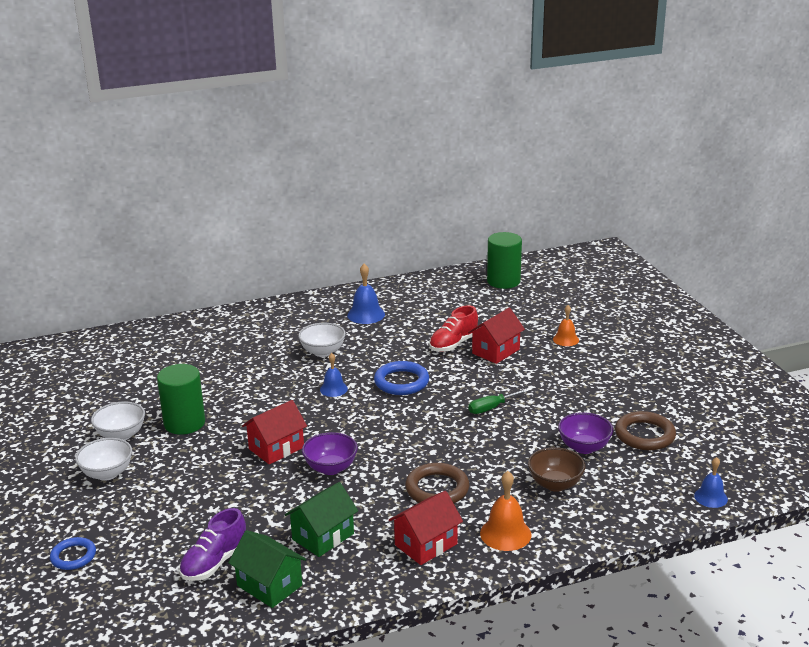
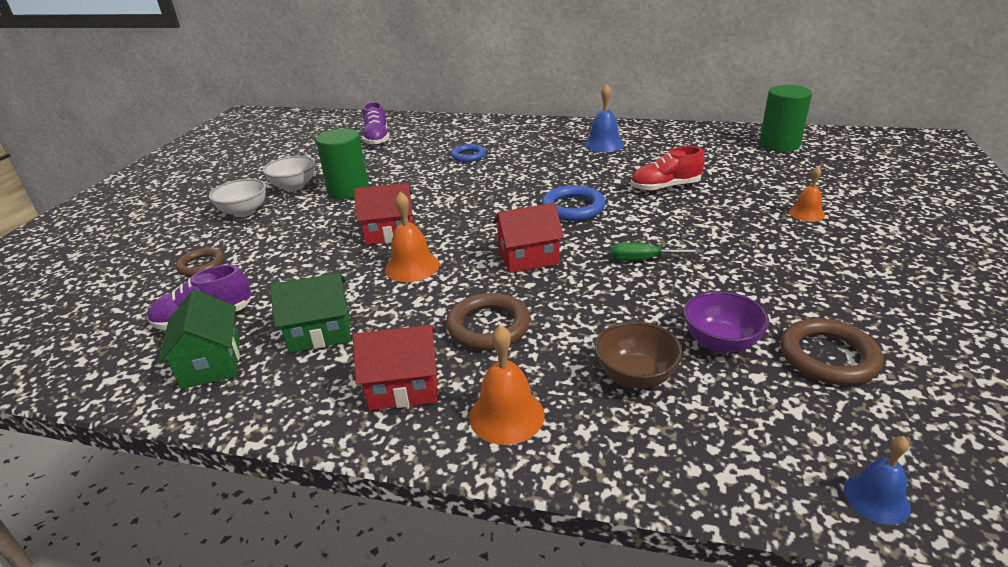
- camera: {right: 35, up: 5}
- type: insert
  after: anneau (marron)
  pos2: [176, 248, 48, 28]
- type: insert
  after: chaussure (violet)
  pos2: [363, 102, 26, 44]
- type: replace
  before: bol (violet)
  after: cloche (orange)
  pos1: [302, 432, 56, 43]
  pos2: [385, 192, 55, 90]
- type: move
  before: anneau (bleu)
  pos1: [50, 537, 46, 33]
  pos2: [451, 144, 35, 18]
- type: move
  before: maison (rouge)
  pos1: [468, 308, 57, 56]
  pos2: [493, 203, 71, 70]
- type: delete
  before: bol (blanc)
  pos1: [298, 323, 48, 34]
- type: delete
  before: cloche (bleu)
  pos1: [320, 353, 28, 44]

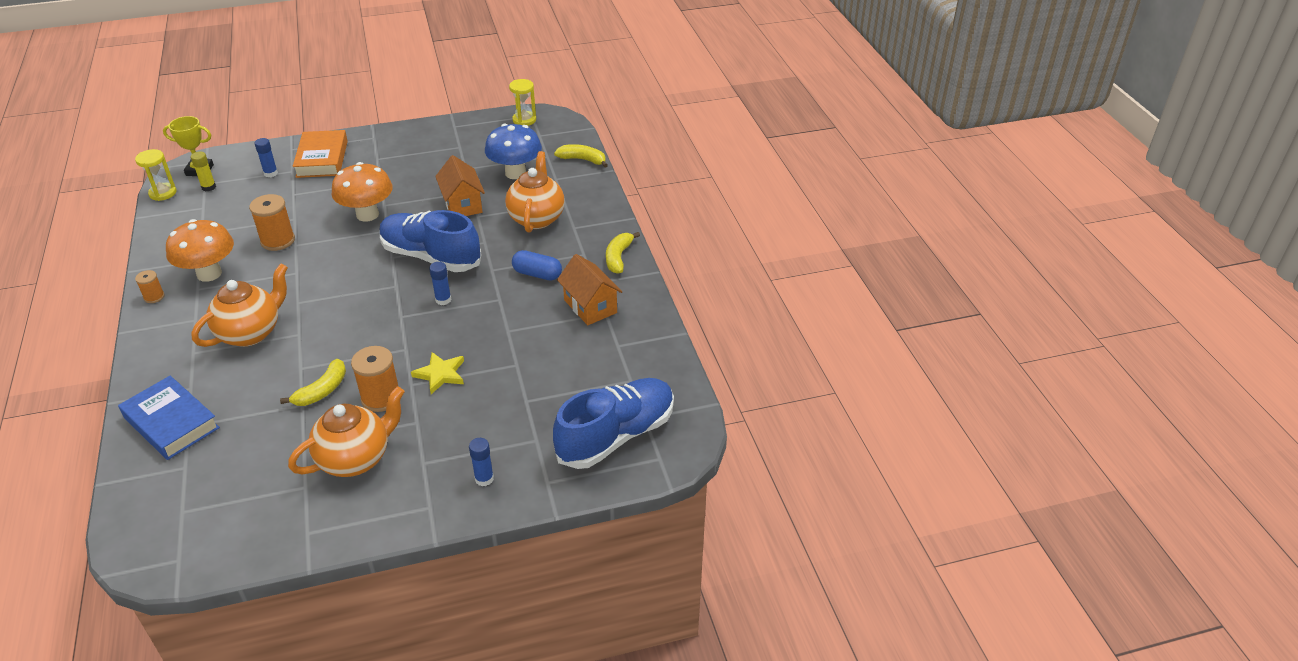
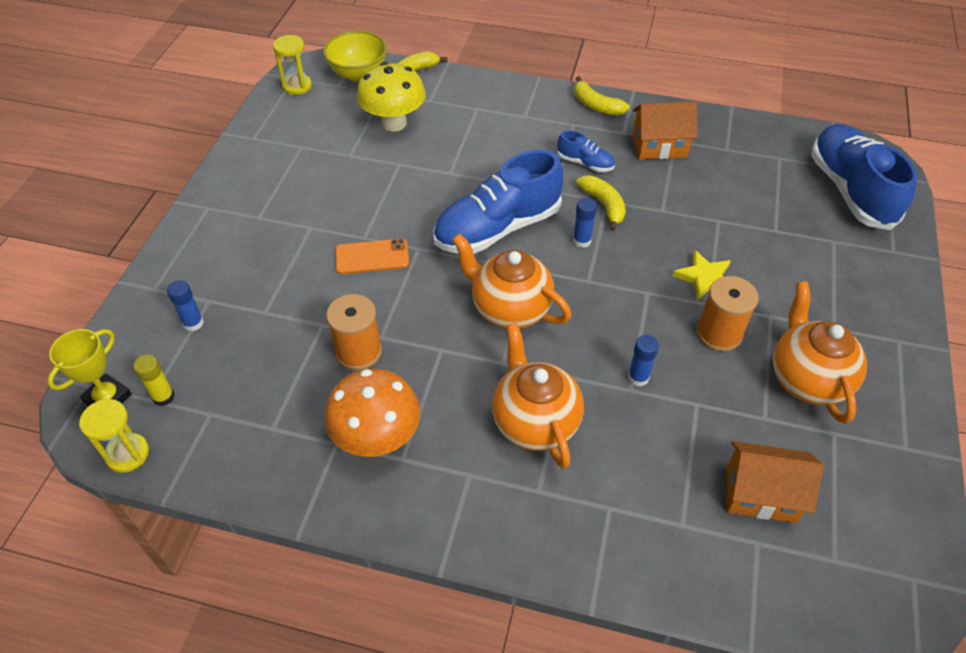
- camera: {right: -60, up: 10}
- type: insert
  after: bol (jaune)
  pos2: [323, 31, 64, 51]
- type: replace
  before: champignon (orange)
  after: téléphone (orange)
  pos1: [332, 162, 61, 60]
  pos2: [335, 239, 74, 35]
- type: recolor
  before: champignon (bleu)
  after: champignon (jaune)
  pos1: [485, 124, 57, 55]
  pos2: [356, 62, 70, 70]
- type: move
  before: théière (orange)
  pos1: [505, 151, 60, 82]
  pos2: [452, 233, 119, 96]
- type: replace
  before: gélule (bleu)
  after: chaussure (bleu)
  pos1: [512, 250, 50, 31]
  pos2: [557, 130, 58, 42]
- type: move
  before: banane (jaune)
  pos1: [280, 359, 66, 47]
  pos2: [576, 176, 50, 55]
- type: move
  before: bâton de colle (bleu)
  pos1: [469, 438, 25, 48]
  pos2: [628, 335, 31, 51]
- type: move
  before: maison (orange)
  pos1: [435, 155, 50, 61]
  pos2: [726, 441, 97, 82]
- type: delete
  before: livre (bleu)
  pos1: [118, 376, 102, 84]
- type: delete
  before: bobine (orange)
  pos1: [135, 270, 30, 33]
- type: delete
  before: livre (orange)
  pos1: [293, 130, 55, 48]

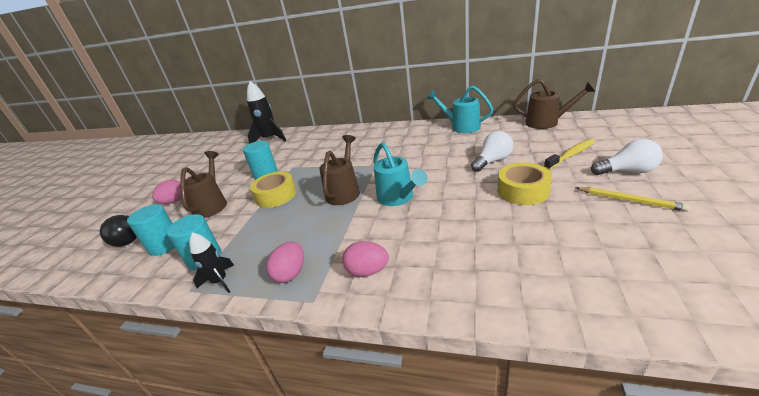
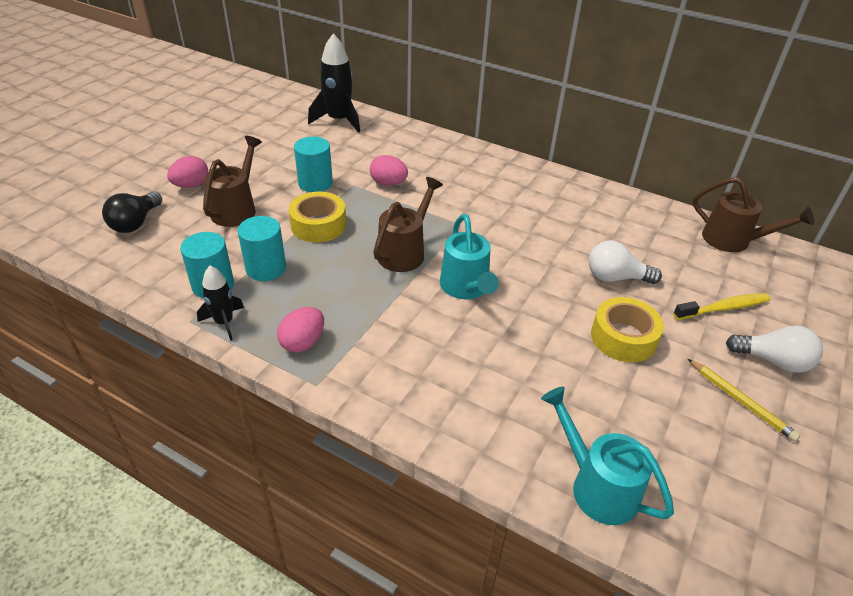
- camera: {right: 10, up: 10}
- type: move
  before: cylindre (turquoise)
  pos1: [127, 204, 48, 52]
  pos2: [238, 216, 48, 65]
- type: move
  before: œuf (rose)
  pos1: [342, 241, 47, 36]
  pos2: [370, 155, 38, 31]
- type: move
  before: arrosoir (turquoise)
  pos1: [427, 86, 67, 47]
  pos2: [541, 387, 133, 138]
- type: rotate
  before: ampoule (blanc)
  pos1: [471, 131, 42, 41]
  pos2: [589, 241, 73, 43]
  turn: -150

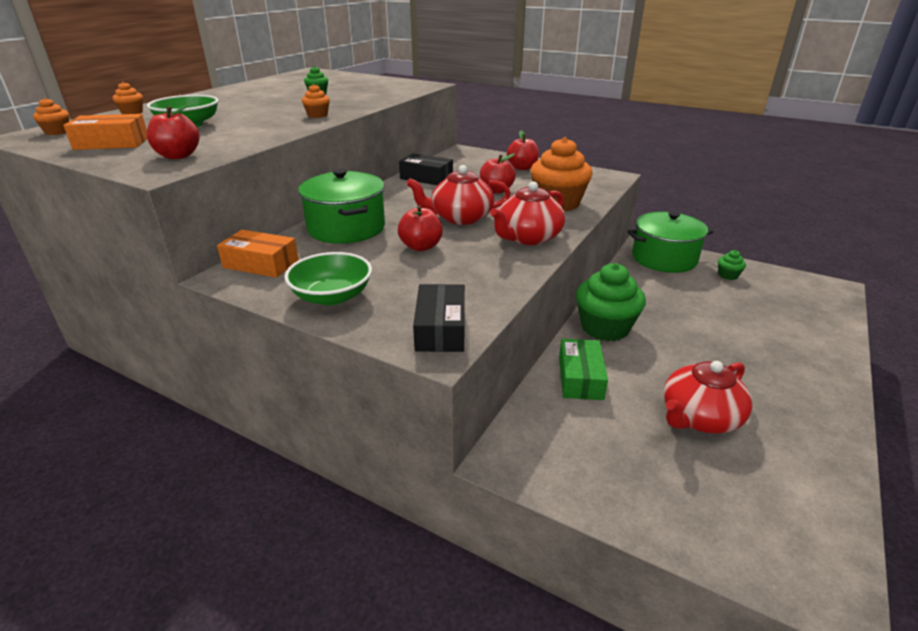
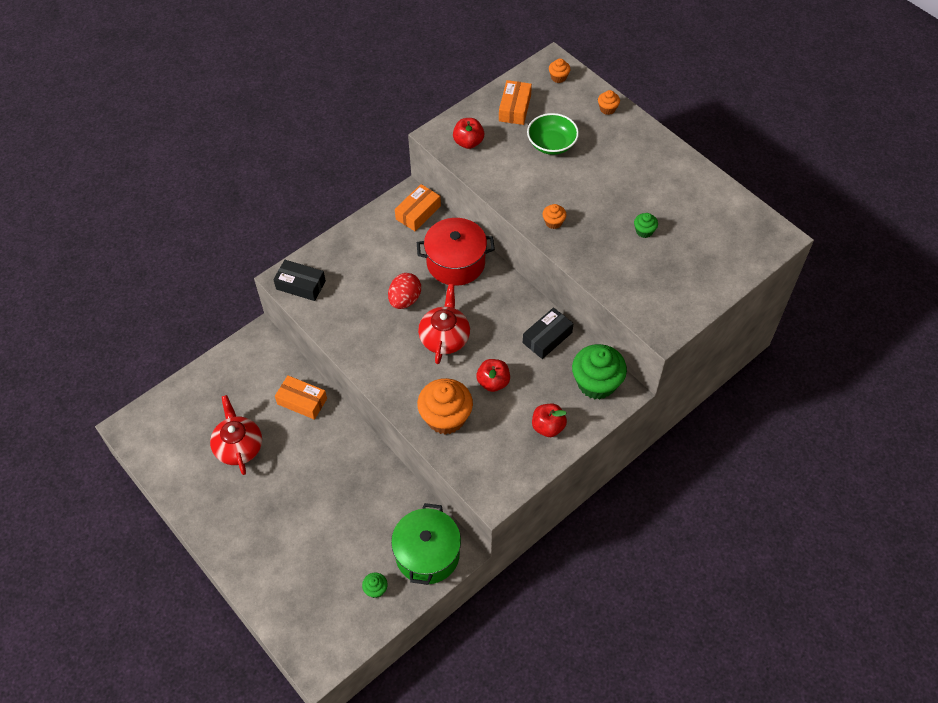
- camera: {right: 110, up: 25}
- type: recolor
  before: boîte (vert)
  after: boîte (orange)
  pos1: [559, 339, 49, 61]
  pos2: [275, 376, 52, 44]
- type: replace
  before: pomme (rouge)
  after: œuf (rouge)
  pos1: [398, 205, 45, 46]
  pos2: [388, 273, 33, 36]
- type: recolor
  before: marmite (vert)
  after: marmite (rouge)
  pos1: [298, 169, 87, 75]
  pos2: [417, 218, 78, 68]
- type: move
  before: muffin (vert)
  pos1: [576, 263, 70, 78]
  pos2: [572, 344, 55, 56]
- type: delete
  before: bol (vert)
  pos1: [284, 252, 88, 53]
- type: delete
  before: théière (rouge)
  pos1: [490, 181, 75, 64]

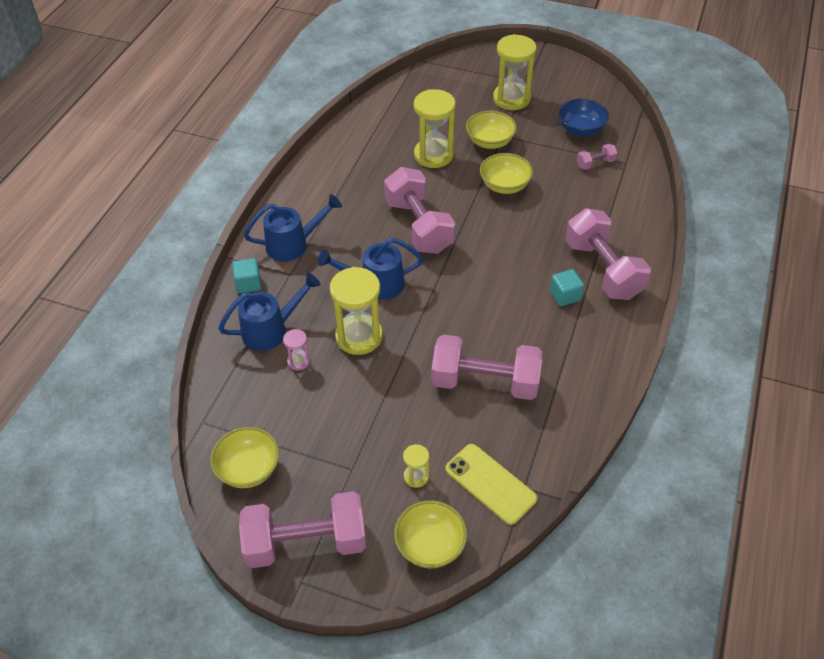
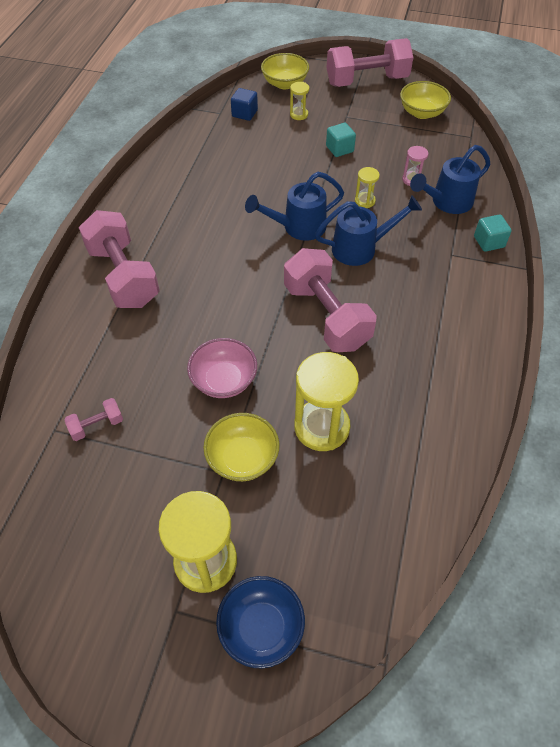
- camera: {right: 175, up: 5}
- type: recolor
  before: bol (jaune)
  after: bol (rose)
  pos1: [480, 153, 53, 41]
  pos2: [187, 338, 70, 60]
- type: move
  before: bol (bleu)
  pos1: [558, 99, 51, 37]
  pos2: [216, 576, 89, 92]
- type: replace
  before: téléphone (jaune)
  after: cube (bleu)
  pos1: [445, 444, 92, 81]
  pos2: [231, 88, 27, 33]
- type: move
  before: arrosoir (bleu)
  pos1: [244, 194, 98, 68]
  pos2: [245, 172, 99, 69]
- type: move
  before: cube (turquoise)
  pos1: [550, 269, 34, 37]
  pos2: [326, 123, 30, 34]
- type: resize
  before: sablier (jaune)
  pos1: [330, 267, 53, 88]
  pos2: [355, 167, 25, 41]
  scale: 0.48
- type: delete
  before: haltère (rose)
  pos1: [431, 335, 111, 65]

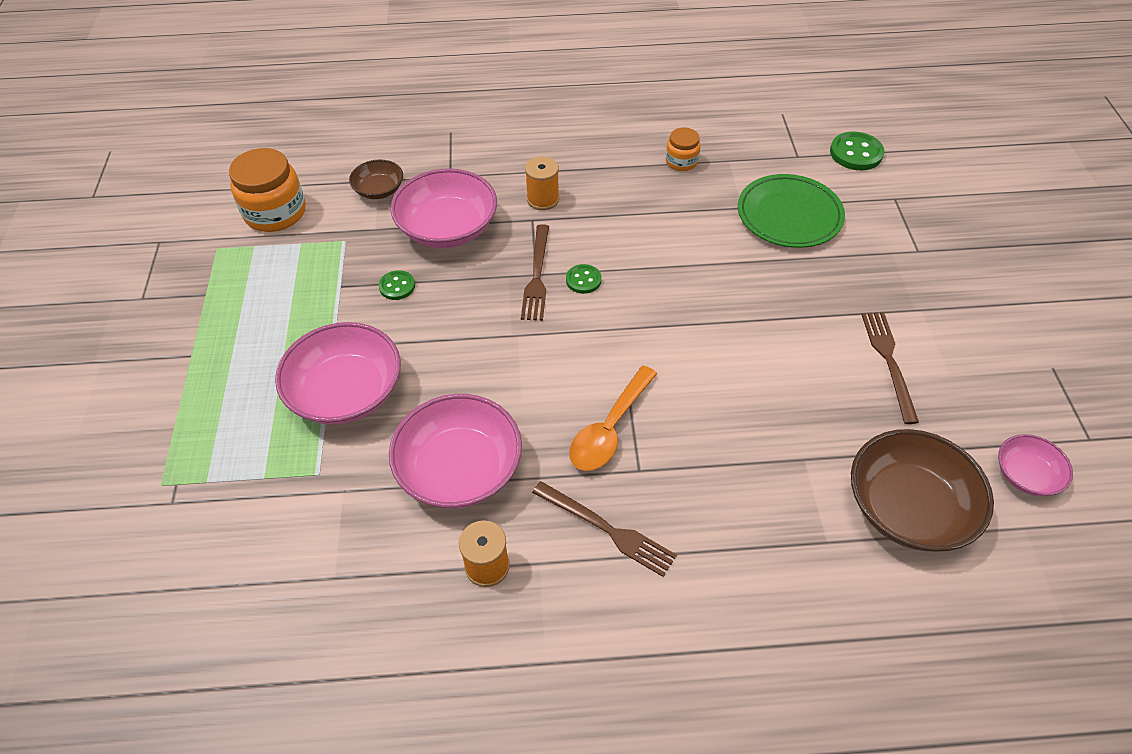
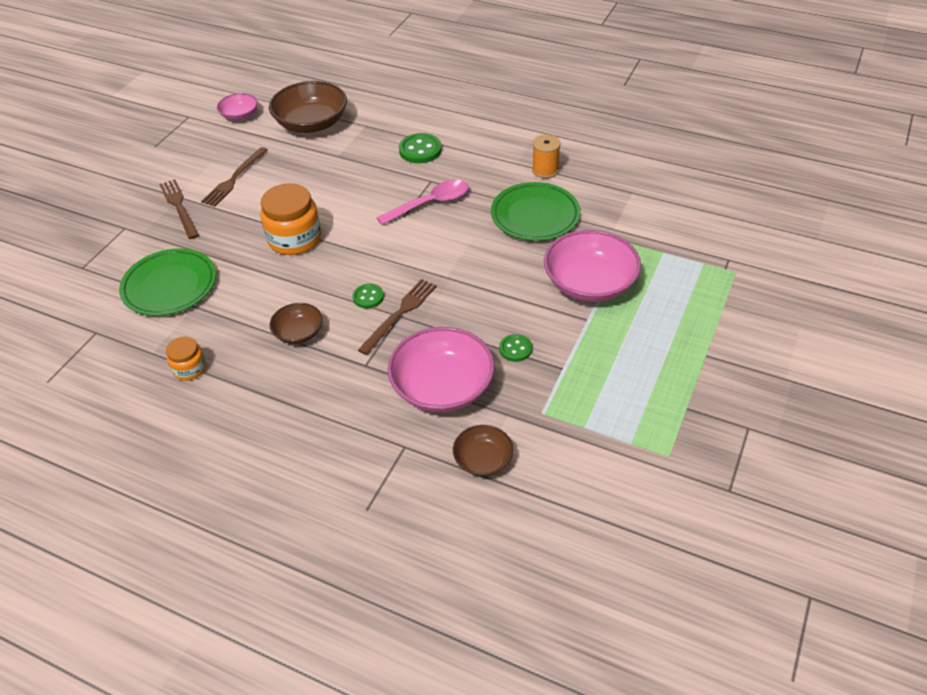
- camera: {right: -150, up: -5}
- type: move
  before: fourchette (marron)
  pos1: [532, 481, 145, 96]
  pos2: [159, 179, 40, 60]
- type: move
  before: bocal (orange)
  pos1: [229, 148, 77, 84]
  pos2: [260, 183, 61, 72]
- type: insert
  after: bol (marron)
  pos2: [269, 303, 54, 41]
- type: recolor
  before: cuillère (orange)
  after: cuillère (rose)
  pos1: [569, 366, 88, 105]
  pos2: [376, 180, 93, 45]
- type: move
  before: bouton (vert)
  pos1: [830, 132, 54, 38]
  pos2: [399, 133, 43, 30]
- type: replace
  before: bol (rose)
  after: assiette (vert)
  pos1: [389, 394, 133, 114]
  pos2: [491, 182, 90, 59]
- type: delete
  before: bobine (orange)
  pos1: [525, 156, 34, 54]

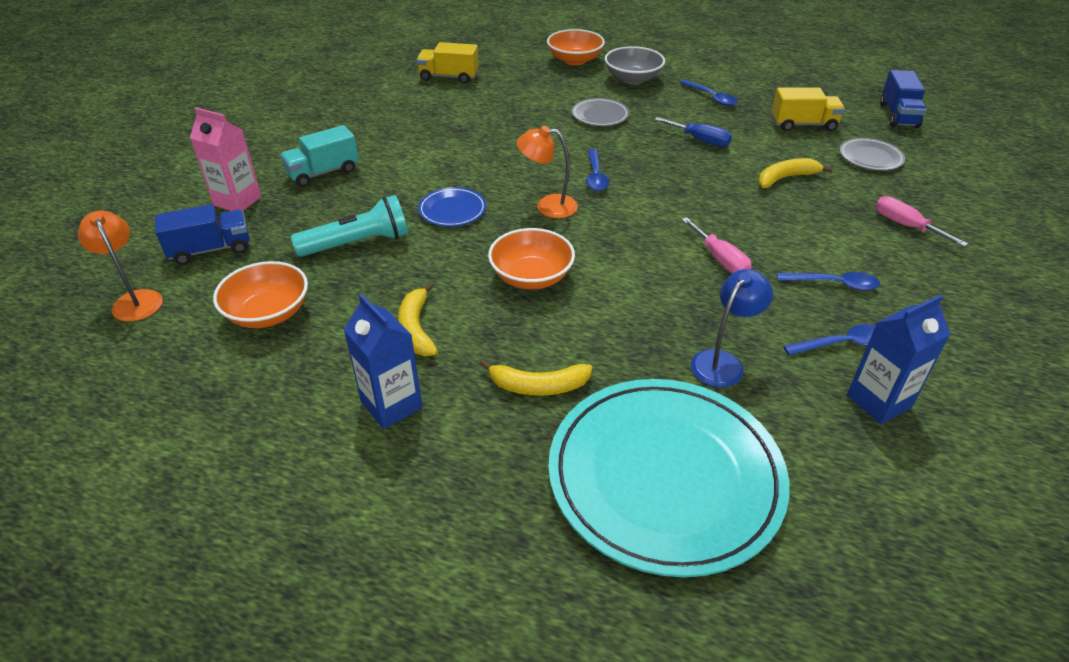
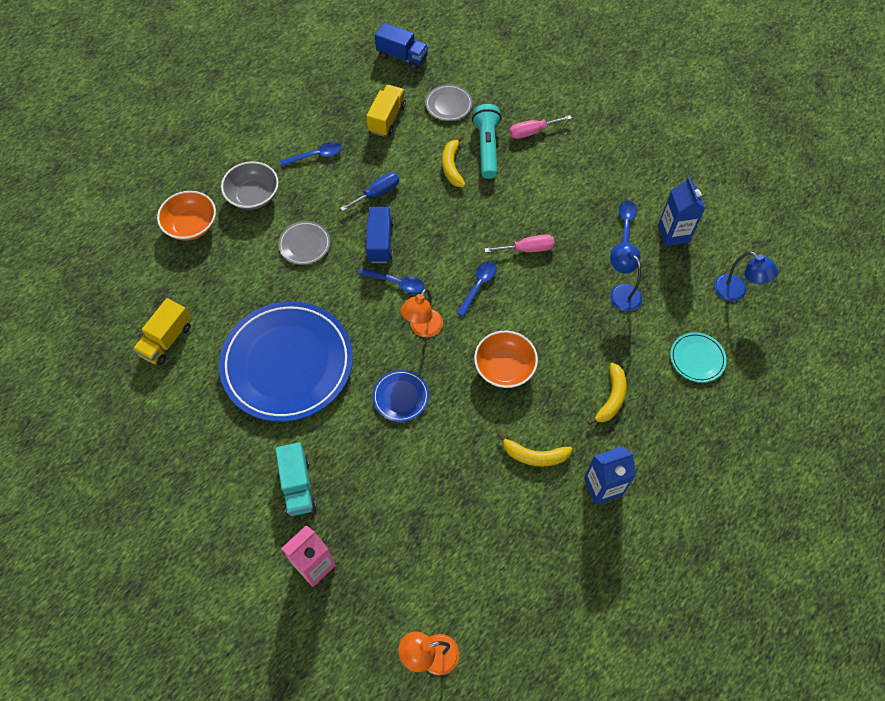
- camera: {right: -70, up: 20}
- type: insert
  after: assiette (bleu)
  pos2: [219, 301, 134, 121]
- type: move
  before: camion (bleu)
  pos1: [155, 204, 94, 61]
  pos2: [366, 207, 28, 56]
- type: move
  before: cuillère (bleu)
  pos1: [777, 272, 103, 19]
  pos2: [457, 261, 40, 56]
- type: move
  before: lampe de poche (turquoise)
  pos1: [291, 195, 117, 62]
  pos2: [472, 104, 30, 75]
- type: resize
  before: assiette (turquoise)
  pos1: [548, 379, 242, 198]
  pos2: [670, 332, 57, 51]
  scale: 0.42
- type: insert
  after: lampe (bleu)
  pos2: [714, 251, 64, 51]
- type: delete
  before: bol (orange)
  pos1: [213, 261, 95, 67]

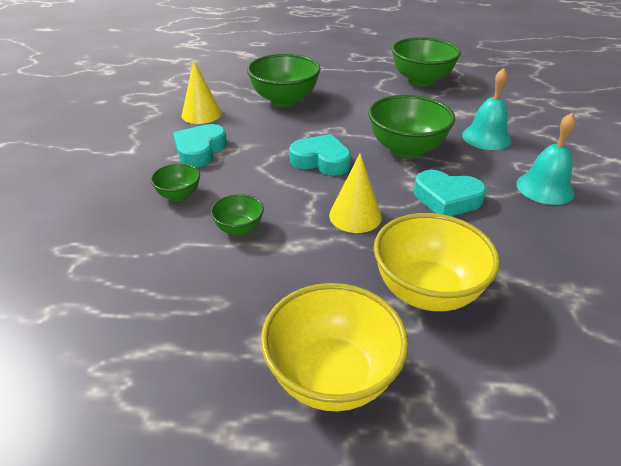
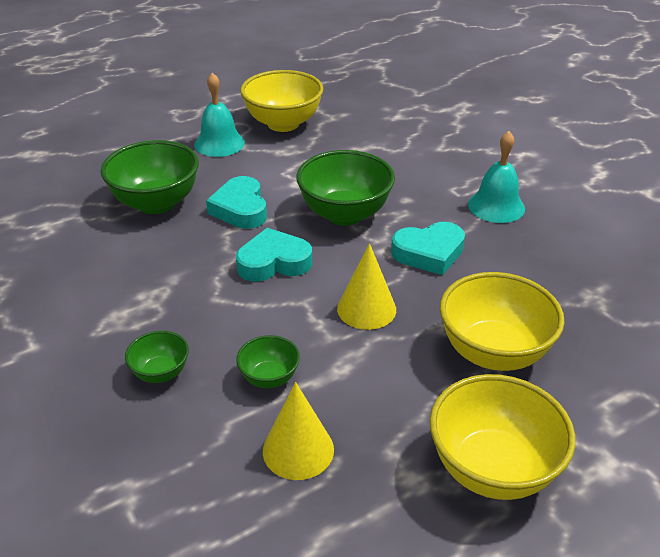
- camera: {right: -35, up: 0}
- type: move
  before: cloche (turquoise)
  pos1: [462, 68, 49, 82]
  pos2: [194, 73, 51, 84]
- type: move
  before: cœur (turquoise)
  pos1: [173, 124, 54, 43]
  pos2: [206, 176, 61, 53]
- type: recolor
  before: bol (vert)
  after: bol (jaune)
  pos1: [392, 37, 69, 50]
  pos2: [240, 70, 83, 62]
- type: move
  before: cône (jaune)
  pos1: [181, 60, 41, 64]
  pos2: [263, 382, 71, 98]

